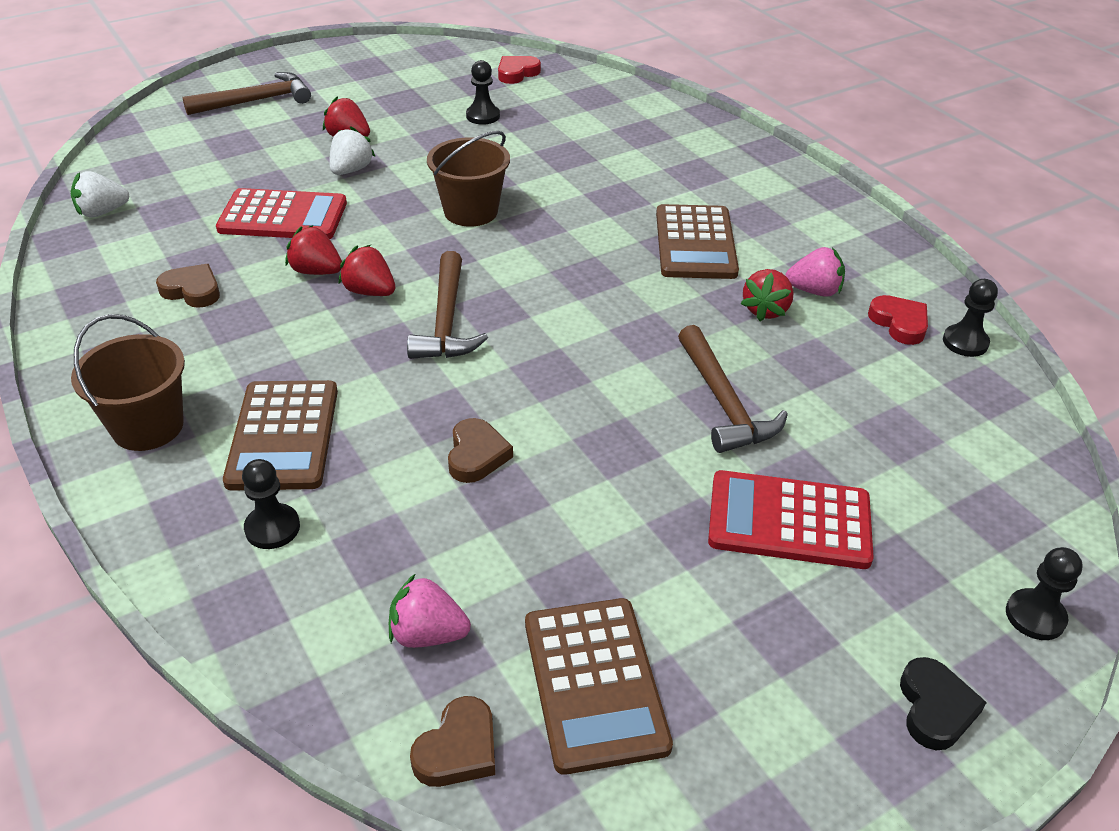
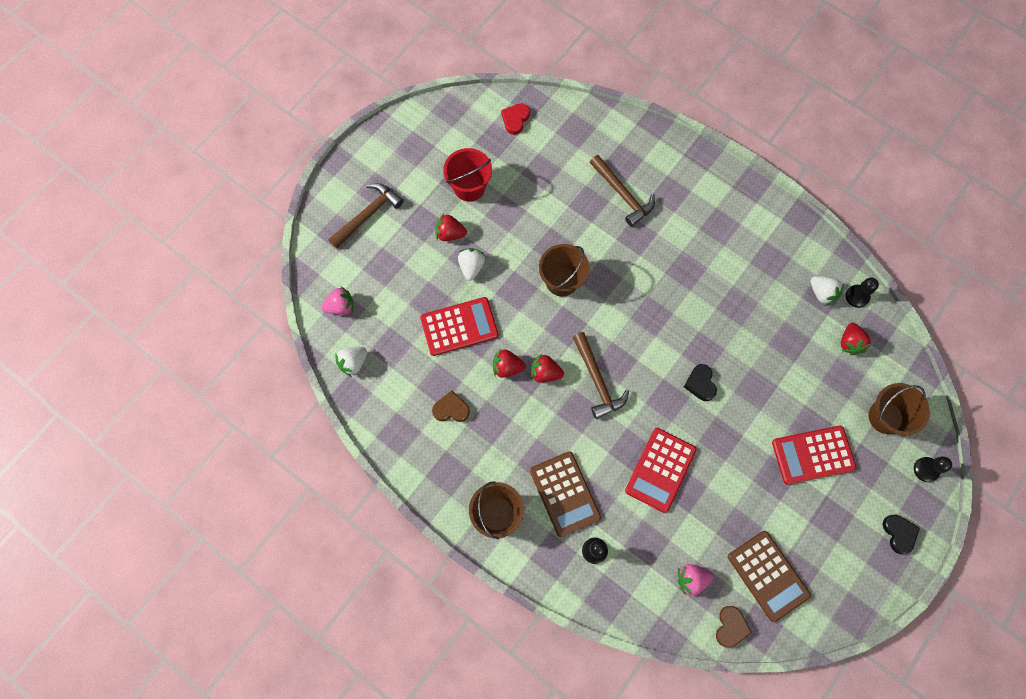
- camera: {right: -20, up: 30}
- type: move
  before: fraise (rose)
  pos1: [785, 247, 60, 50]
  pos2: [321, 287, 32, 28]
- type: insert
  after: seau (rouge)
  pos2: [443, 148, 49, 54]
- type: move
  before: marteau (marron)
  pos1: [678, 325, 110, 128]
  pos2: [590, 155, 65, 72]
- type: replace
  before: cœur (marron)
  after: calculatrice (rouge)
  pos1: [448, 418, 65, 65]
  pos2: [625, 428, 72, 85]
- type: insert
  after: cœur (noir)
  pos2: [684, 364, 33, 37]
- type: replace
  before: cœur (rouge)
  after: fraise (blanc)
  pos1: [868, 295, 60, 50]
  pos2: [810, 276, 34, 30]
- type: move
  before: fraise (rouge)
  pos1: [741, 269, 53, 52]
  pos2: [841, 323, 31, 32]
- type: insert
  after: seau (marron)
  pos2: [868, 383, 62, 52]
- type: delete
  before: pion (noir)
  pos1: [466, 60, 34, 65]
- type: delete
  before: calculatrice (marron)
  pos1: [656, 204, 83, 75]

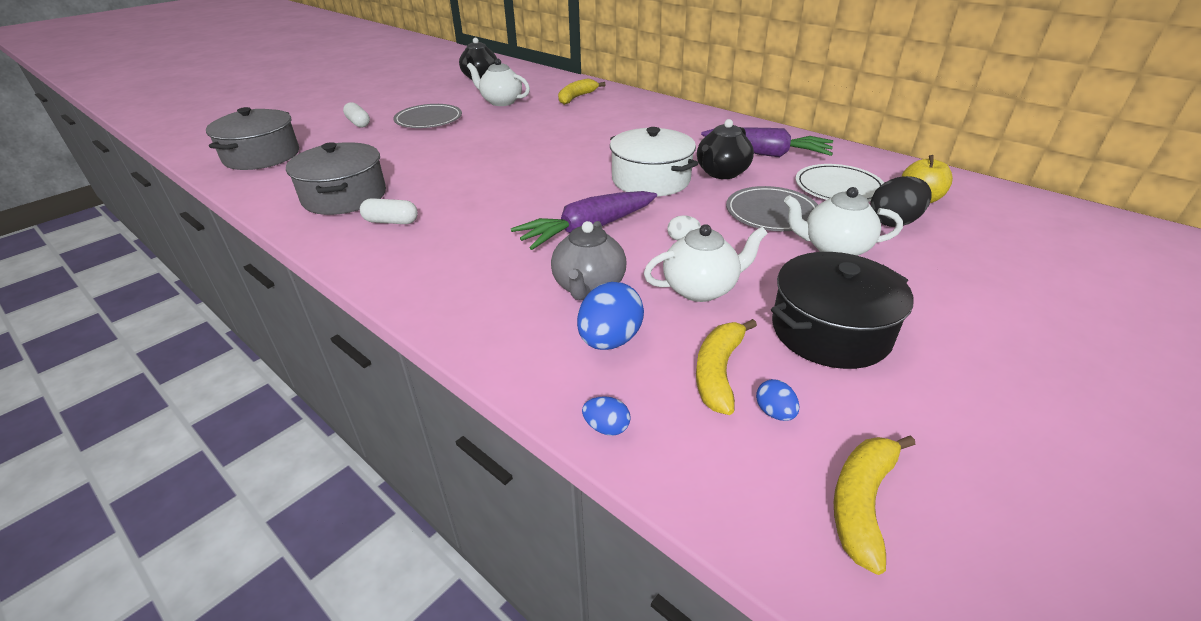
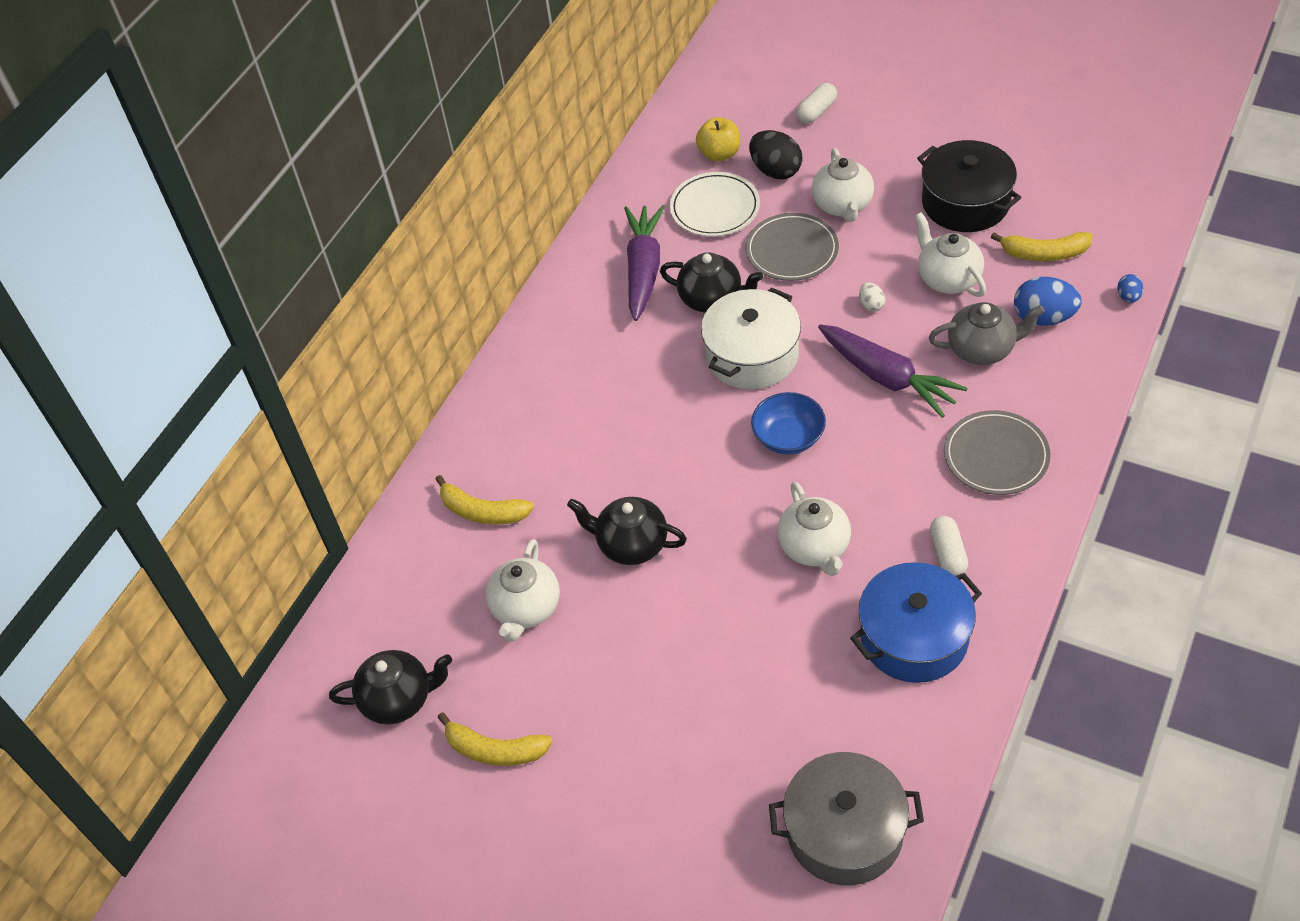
- camera: {right: -100, up: 15}
- type: move
  before: banane (jaune)
  pos1: [834, 435, 82, 140]
  pos2: [437, 712, 115, 54]
- type: insert
  after: théière (noir)
  pos2: [567, 497, 120, 68]
- type: insert
  after: bol (bleu)
  pos2: [751, 392, 75, 62]
- type: insert
  after: théière (blanc)
  pos2: [777, 482, 74, 94]
- type: move
  before: gélule (blanc)
  pos1: [343, 102, 27, 26]
  pos2: [796, 83, 41, 41]
- type: recolor
  before: marmite (gris)
  after: marmite (bleu)
  pos1: [286, 142, 100, 73]
  pos2: [850, 562, 132, 121]
- type: move
  before: assiette (gris)
  pos1: [393, 104, 69, 24]
  pos2: [944, 410, 107, 85]
- type: delete
  before: œuf (bleu)
  pos1: [756, 379, 44, 42]

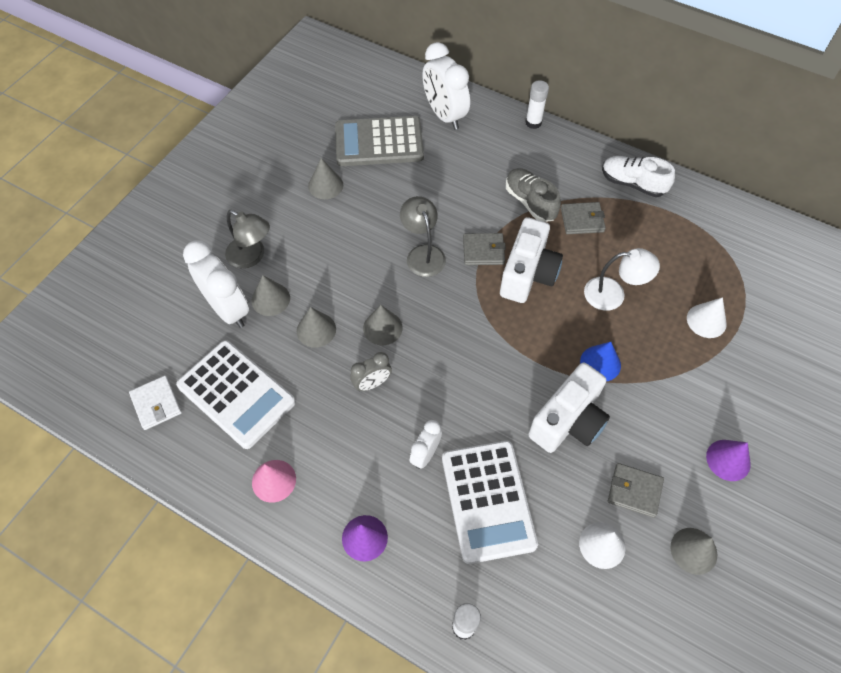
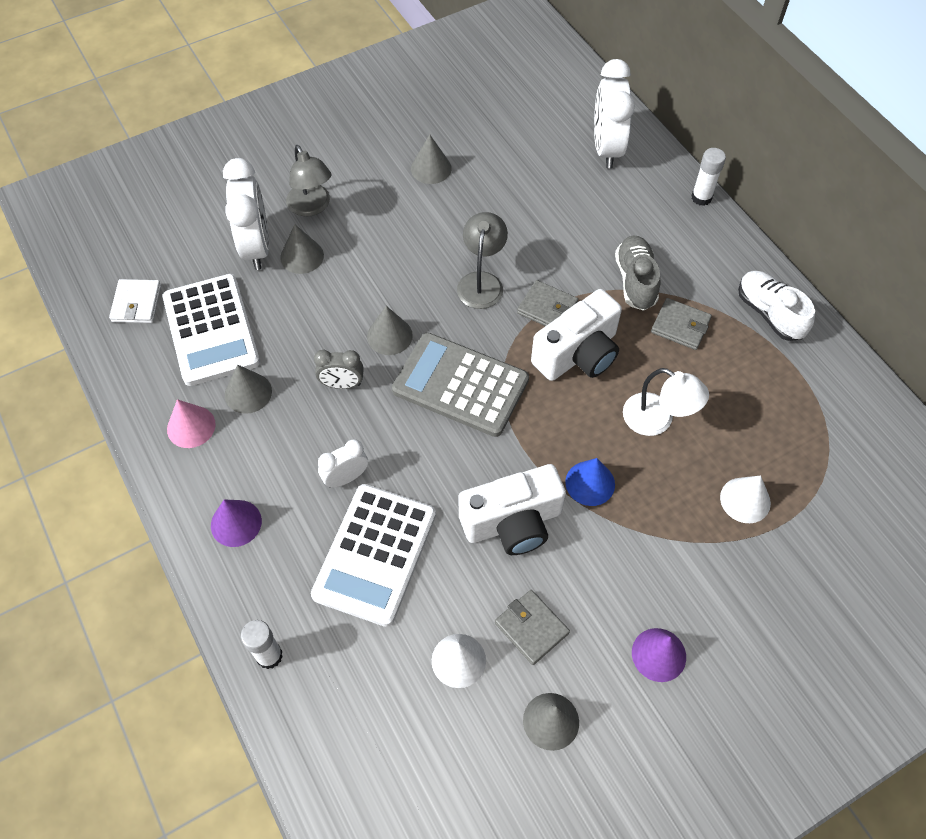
- camera: {right: 30, up: 0}
- type: move
  before: cône (gris)
  pos1: [297, 307, 39, 41]
  pos2: [225, 364, 47, 50]
- type: move
  before: calculatrice (gris)
  pos1: [335, 116, 89, 50]
  pos2: [392, 333, 137, 104]

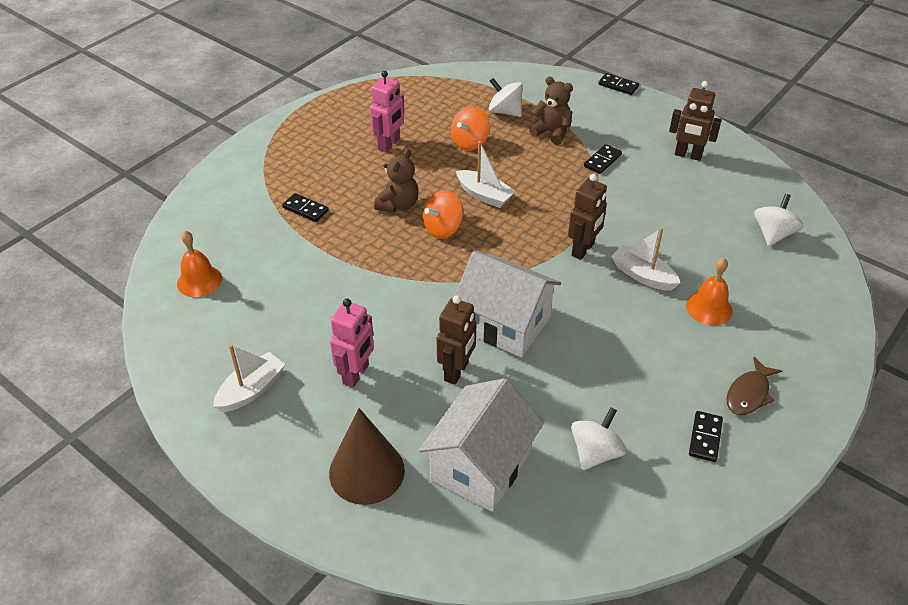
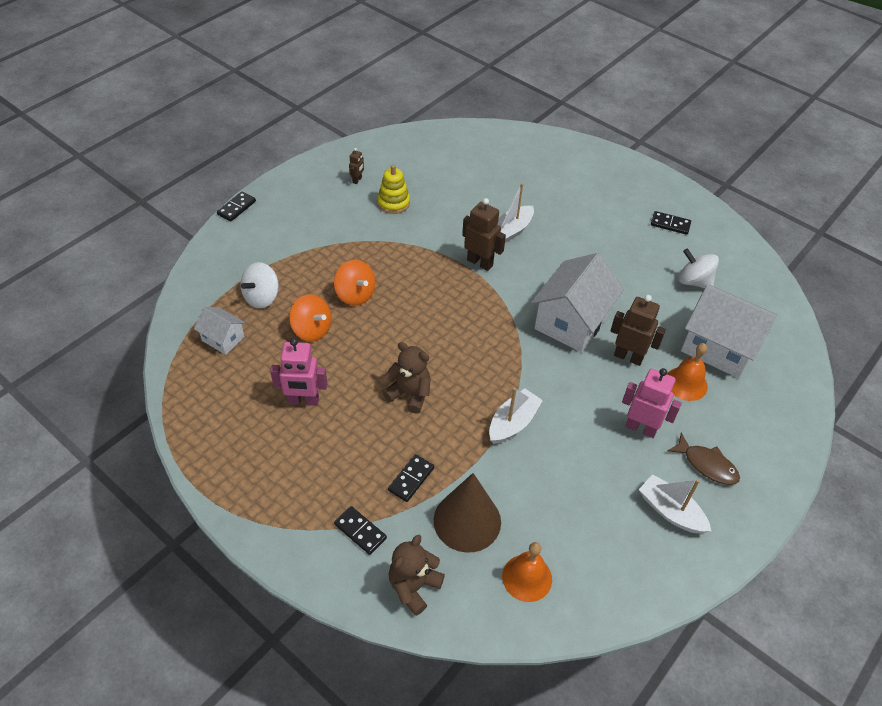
- camera: {right: -90, up: 5}
- type: insert
  after: maison (blanc)
  pos2: [194, 307, 51, 48]
- type: rotate
  before: robot (rose)
  pos1: [370, 71, 35, 81]
  pos2: [270, 338, 57, 68]
  turn: 150
- type: move
  before: toupie (orange)
  pos1: [423, 190, 40, 49]
  pos2: [334, 260, 42, 46]
- type: move
  before: domino (noir)
  pos1: [584, 144, 38, 30]
  pos2: [334, 506, 53, 49]
- type: resize
  before: robot (marron)
  pos1: [669, 81, 53, 80]
  pos2: [349, 148, 15, 36]
  scale: 0.51
- type: insert
  after: jouet à empiler (jaune)
  pos2: [377, 165, 33, 49]
- type: move
  before: ours en peluche (marron)
  pos1: [529, 76, 44, 69]
  pos2: [389, 535, 56, 81]
- type: move
  before: cône (marron)
  pos1: [329, 408, 76, 97]
  pos2: [434, 473, 67, 80]
- type: move
  before: bateau (blanc)
  pos1: [456, 141, 60, 67]
  pos2: [489, 387, 54, 57]
- type: move
  before: cloche (orange)
  pos1: [686, 258, 46, 67]
  pos2: [667, 343, 41, 58]
- type: move
  before: poisson (marron)
  pos1: [727, 357, 55, 58]
  pos2: [667, 433, 73, 52]
- type: delete
  before: toupie (blanc)
  pos1: [754, 194, 49, 52]

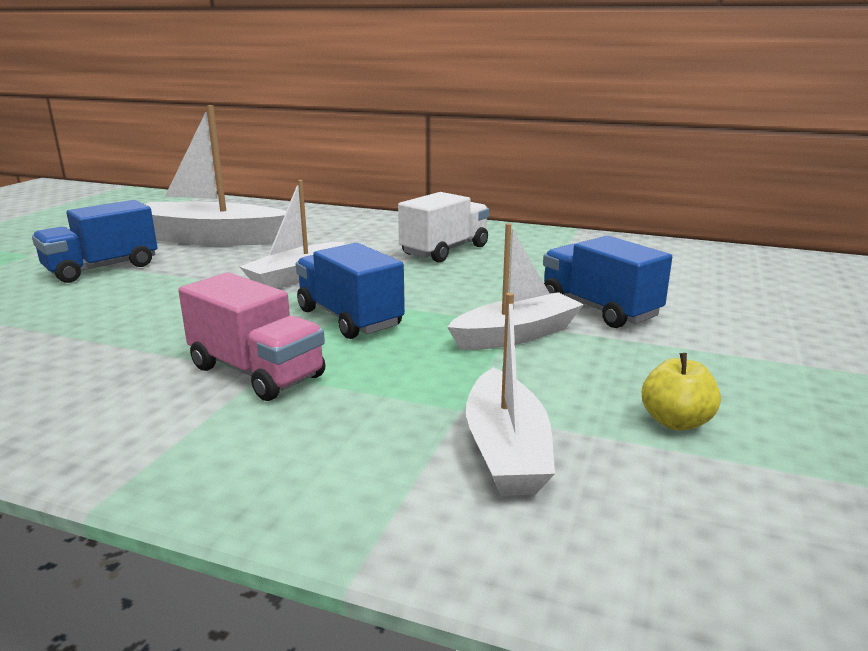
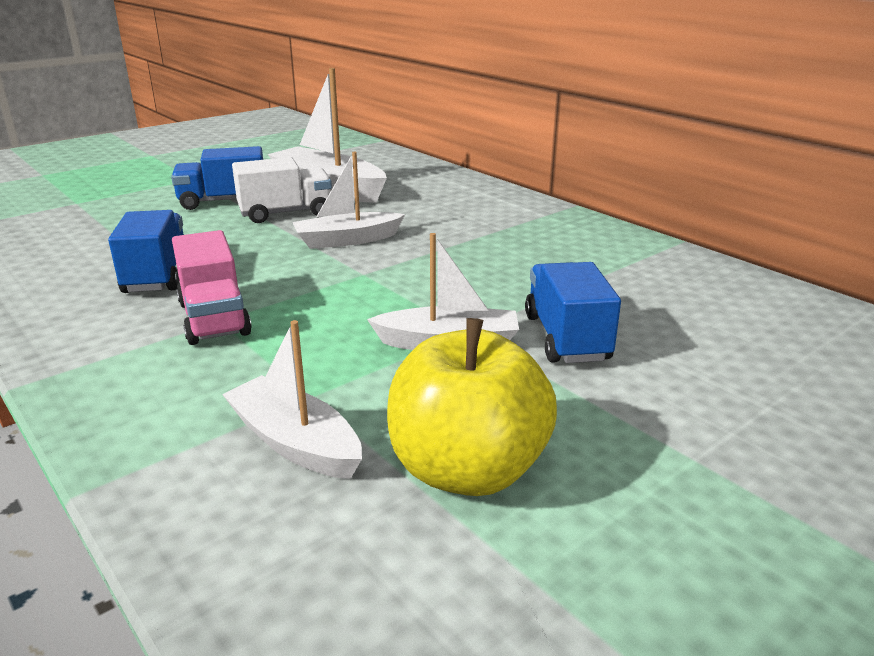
- camera: {right: 30, up: 5}
- type: move
  before: camion (bleu)
  pos1: [296, 243, 109, 96]
  pos2: [108, 210, 76, 83]
- type: rotate
  before: bateau (blanc)
  pos1: [466, 293, 89, 203]
  pos2: [222, 320, 140, 159]
  turn: 105
- type: move
  before: camion (blanc)
  pos1: [398, 192, 91, 70]
  pos2: [232, 157, 100, 66]
- type: resize
  before: pomme (jaune)
  pos1: [642, 353, 79, 77]
  pos2: [387, 318, 170, 178]
  scale: 2.18

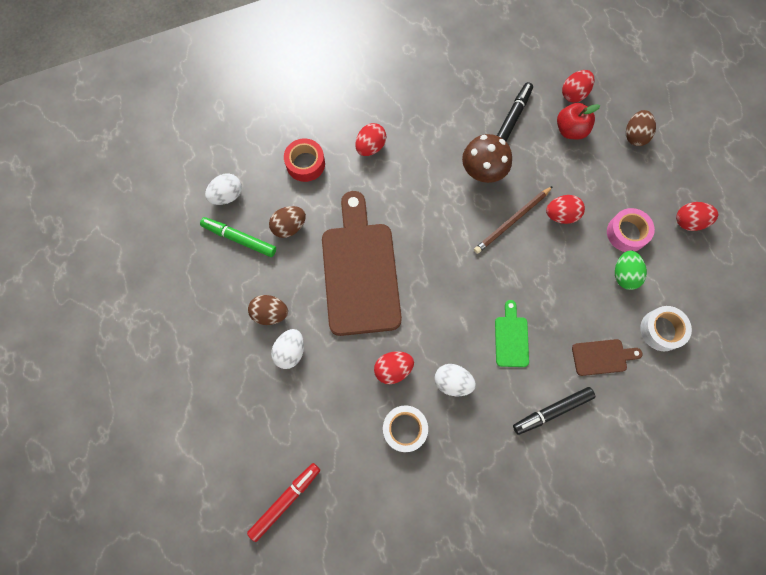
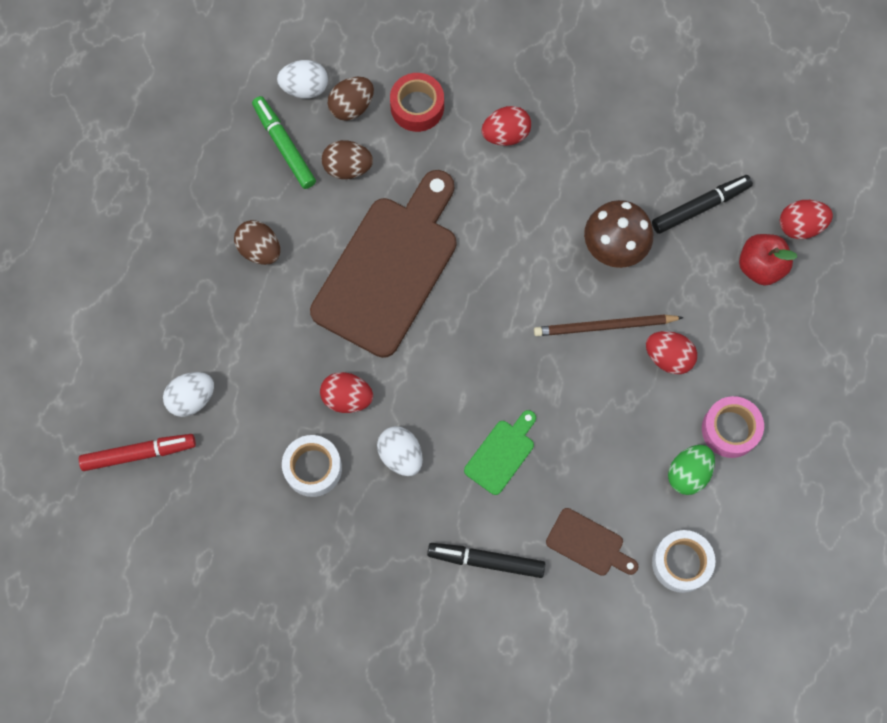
- camera: {right: 35, up: 0}
- type: move
  before: œuf (blanc)
  pos1: [271, 329, 33, 40]
  pos2: [163, 372, 51, 45]
- type: move
  before: œuf (marron)
  pos1: [626, 110, 30, 36]
  pos2: [327, 77, 47, 44]
- type: delete
  before: œuf (rouge)
  pos1: [676, 202, 42, 29]

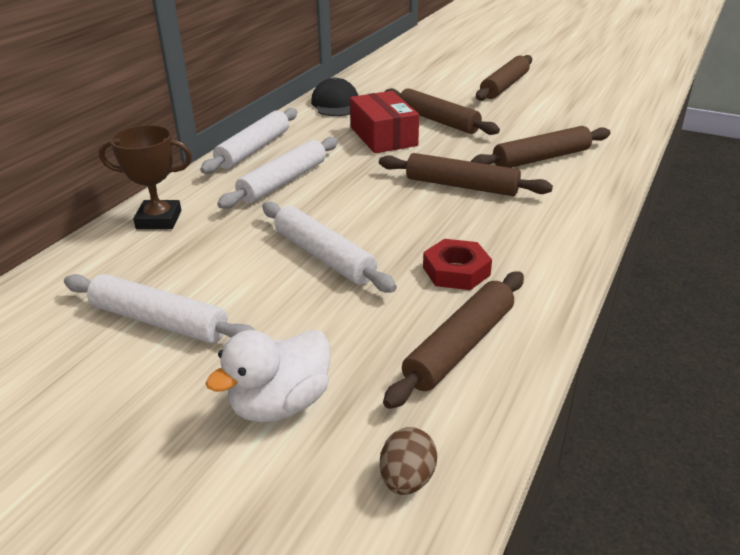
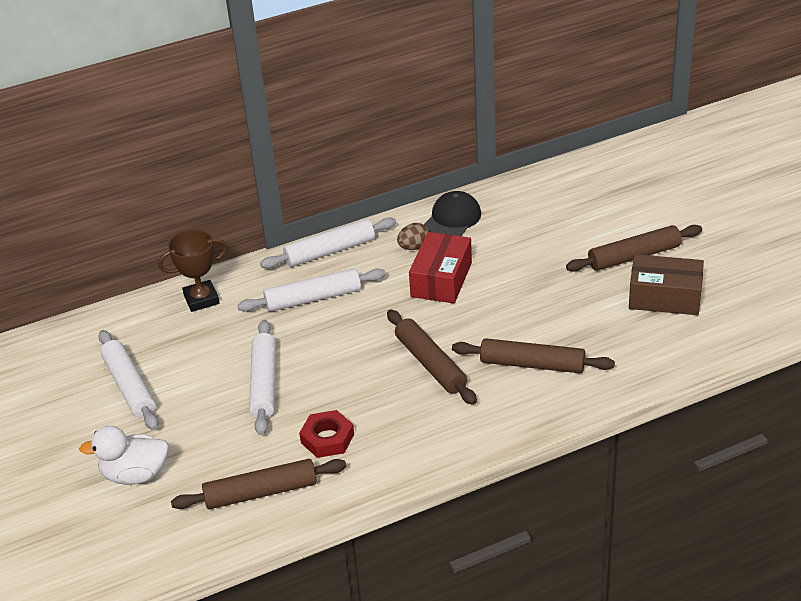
- camera: {right: 40, up: 5}
- type: rotate
  before: trophée (marron)
  pos1: [99, 125, 93, 104]
  pos2: [158, 229, 70, 83]
  turn: -60
- type: move
  before: œuf (marron)
  pos1: [380, 427, 57, 68]
  pos2: [397, 223, 32, 27]
- type: insert
  after: boîte (marron)
  pos2: [629, 254, 75, 61]
- type: delete
  before: rouleau à pâtisserie (marron)
  pos1: [385, 88, 115, 47]

